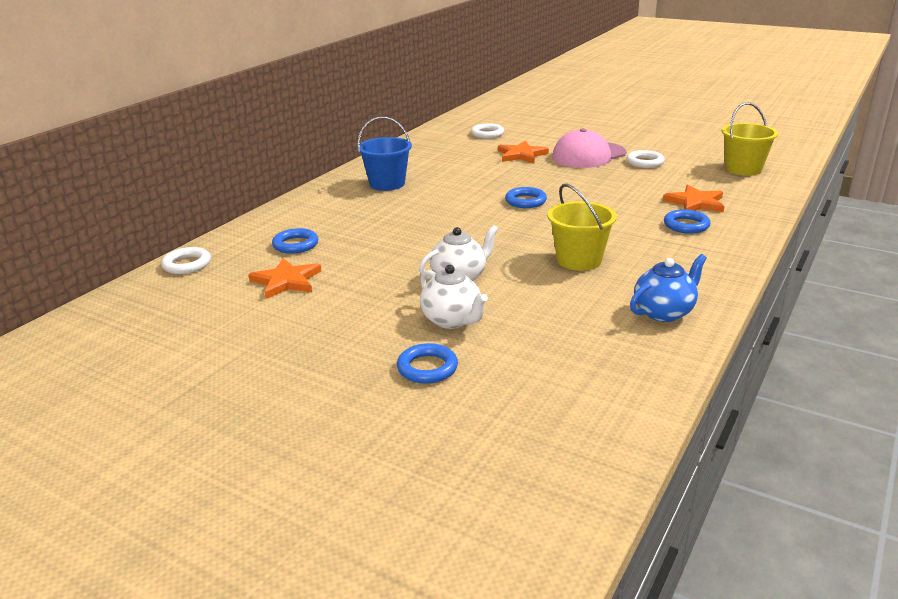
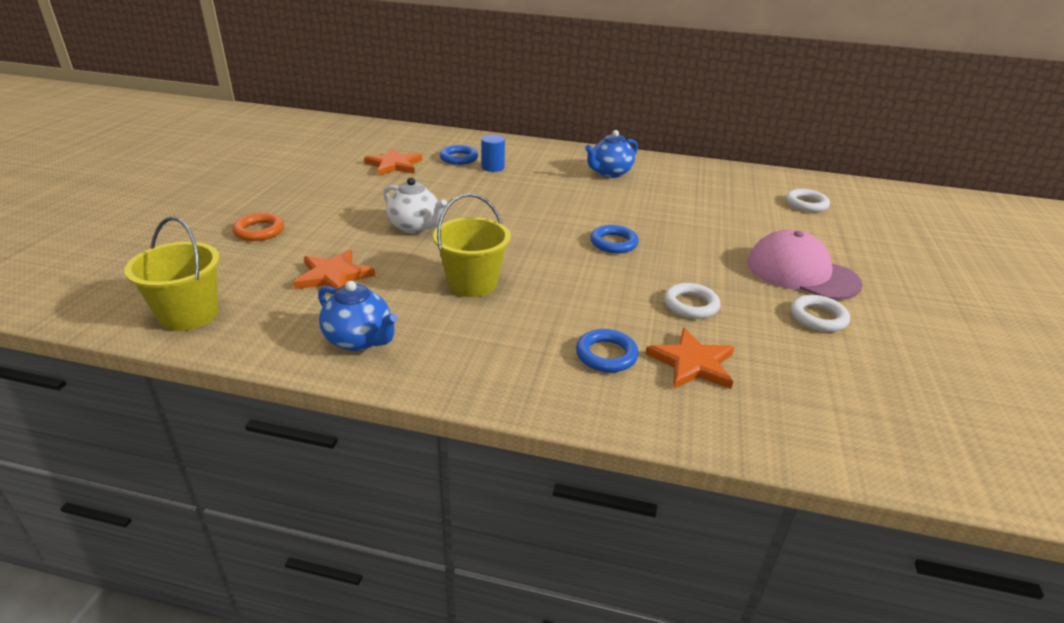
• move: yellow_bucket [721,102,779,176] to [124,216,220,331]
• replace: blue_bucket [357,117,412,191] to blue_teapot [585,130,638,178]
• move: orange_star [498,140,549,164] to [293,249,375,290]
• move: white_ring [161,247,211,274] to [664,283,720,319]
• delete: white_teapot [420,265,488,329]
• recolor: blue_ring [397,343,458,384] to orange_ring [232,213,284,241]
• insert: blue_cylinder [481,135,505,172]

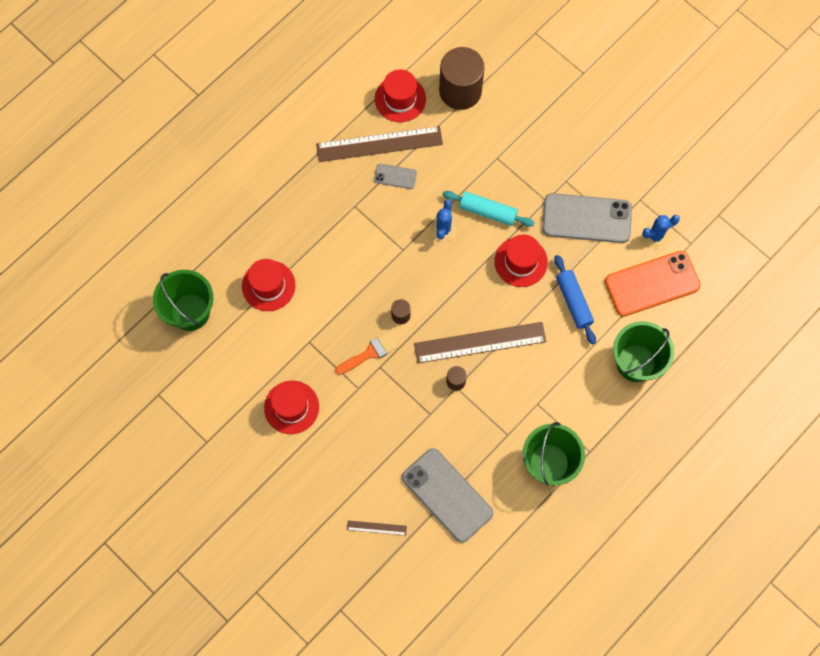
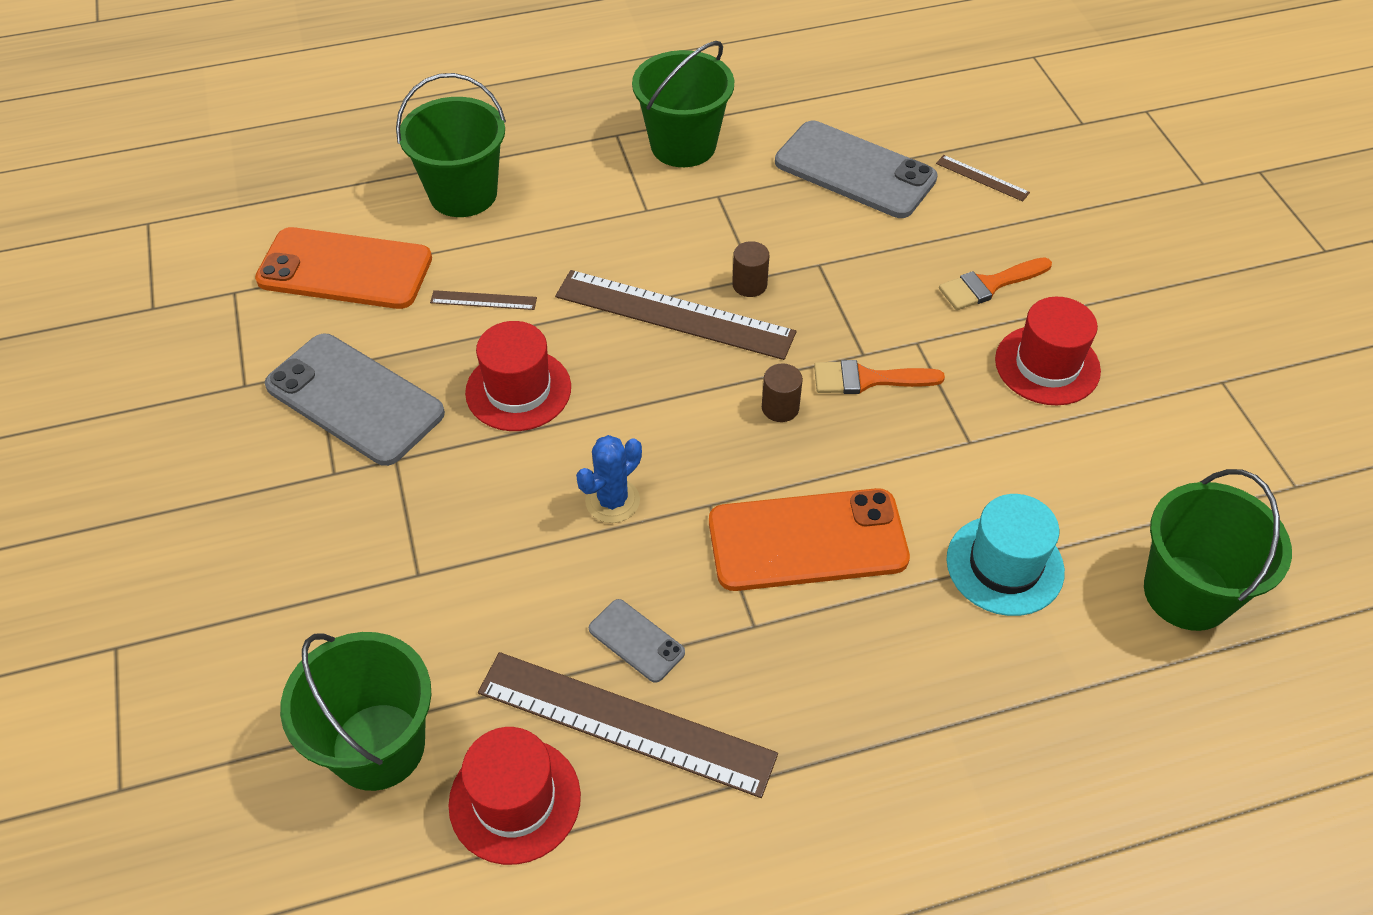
• replace: brown_cylinder [439,47,484,110] to green_bucket [280,632,431,791]
• delete: turquoise_rolling_pin [442,191,535,227]
• delete: blue_cactus [642,215,680,248]
• replace: blue_rolling_pin [554,255,596,345] to brown_ruler [430,290,537,310]
• recolor: red_hat [242,259,296,311] to turquoise_hat [947,494,1065,616]
• rotate: grey_phone [402,448,493,543] = [775,121,938,218] 45 degrees counterclockwise
• insert: orange_brush [939,257,1052,310]
• insert: orange_phone [709,488,910,591]

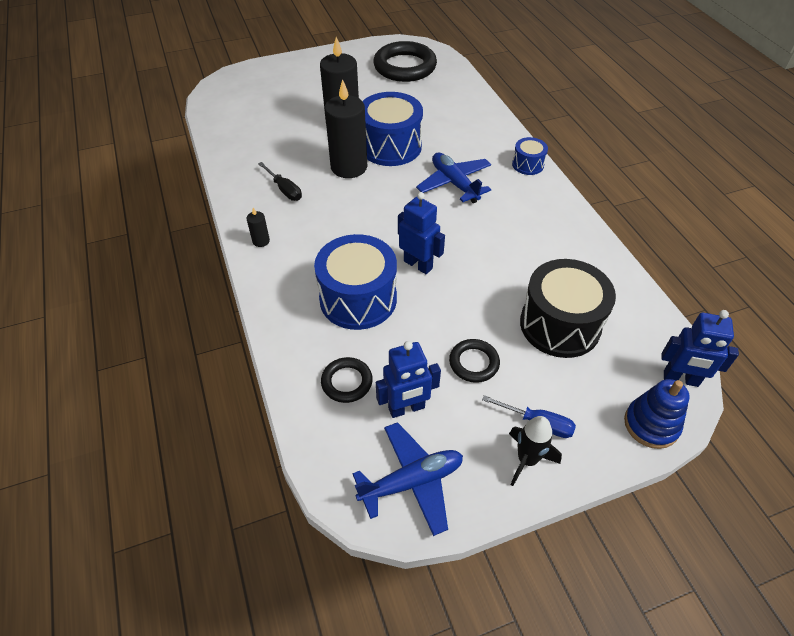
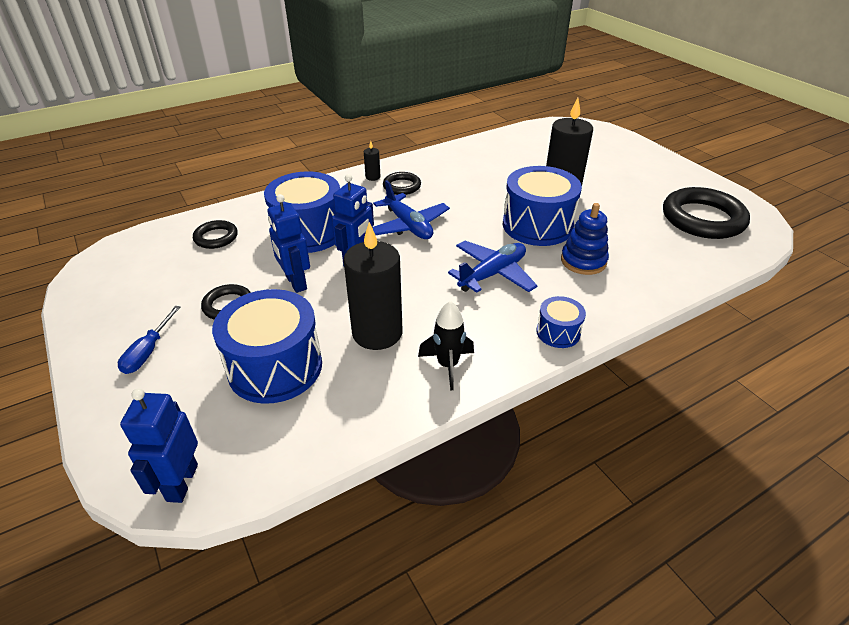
• move: black_candle [325,79,367,178] to [344,222,402,350]
• delete: black_screwdriver [258,162,302,201]
• recolor: black_drum [520,259,616,358] to blue_drum [212,289,322,404]
• move: blue_robot [376,341,441,418] to [267,194,310,293]
• move: blue_stacking_toy [624,379,690,449] to [561,203,609,275]
• move: black_rocket [509,416,562,486] to [418,301,474,390]
• move: blue_plane [352,422,463,536] to [373,180,450,239]
• insert: black_ring [383,172,421,195]

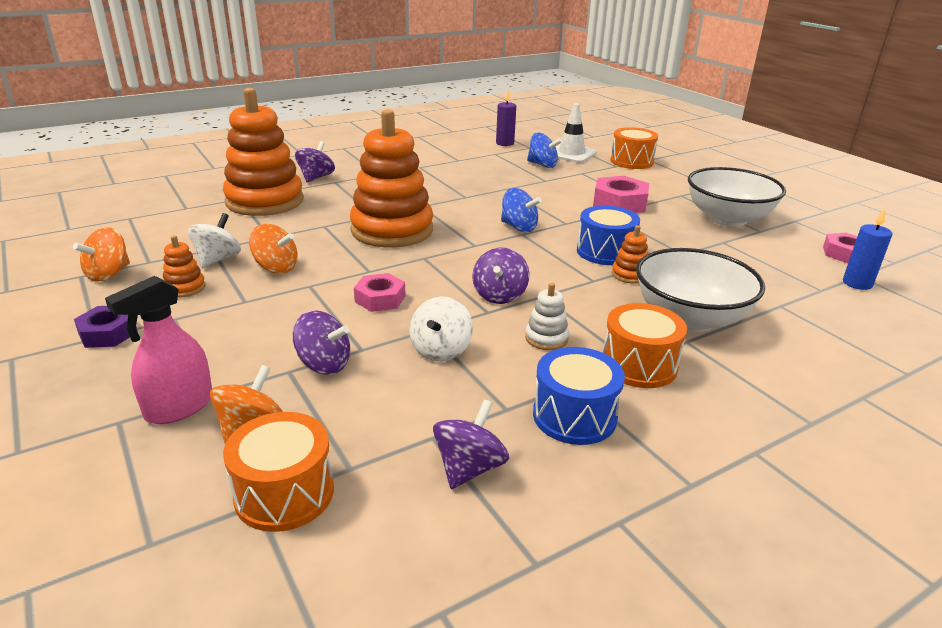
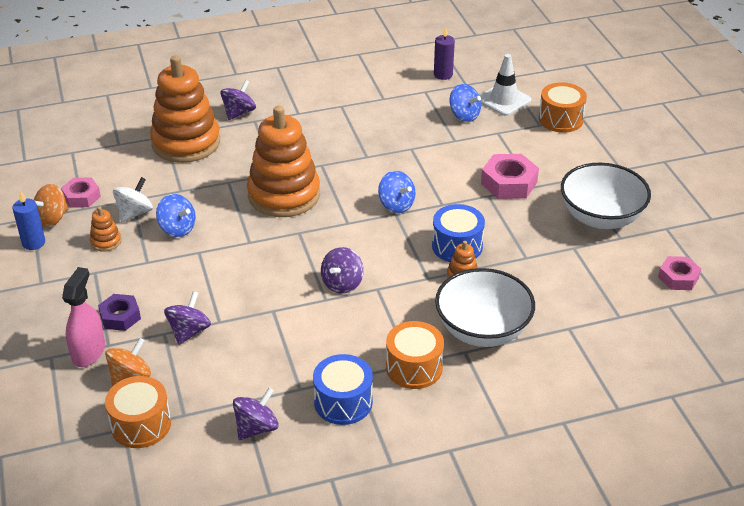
• move: blue_candle [843,208,892,290] to [13,190,45,250]
• recolor: orange_spinning_top [249,224,297,274] to blue_spinning_top [156,194,196,237]
• move: pink_nut [354,273,405,312] to [61,177,101,208]
• rotate: pink_spray_bottle [105,276,212,424] = [62,267,105,367] 135 degrees clockwise
• delete: white_stacking_toy [525,283,569,350]
• delete: white_spinning_top [410,296,473,362]
• move: purple_nut [74,306,138,348] to [98,294,141,331]
• rotate: purple_spinning_top [293,310,350,375] = [164,291,211,345] 105 degrees counterclockwise

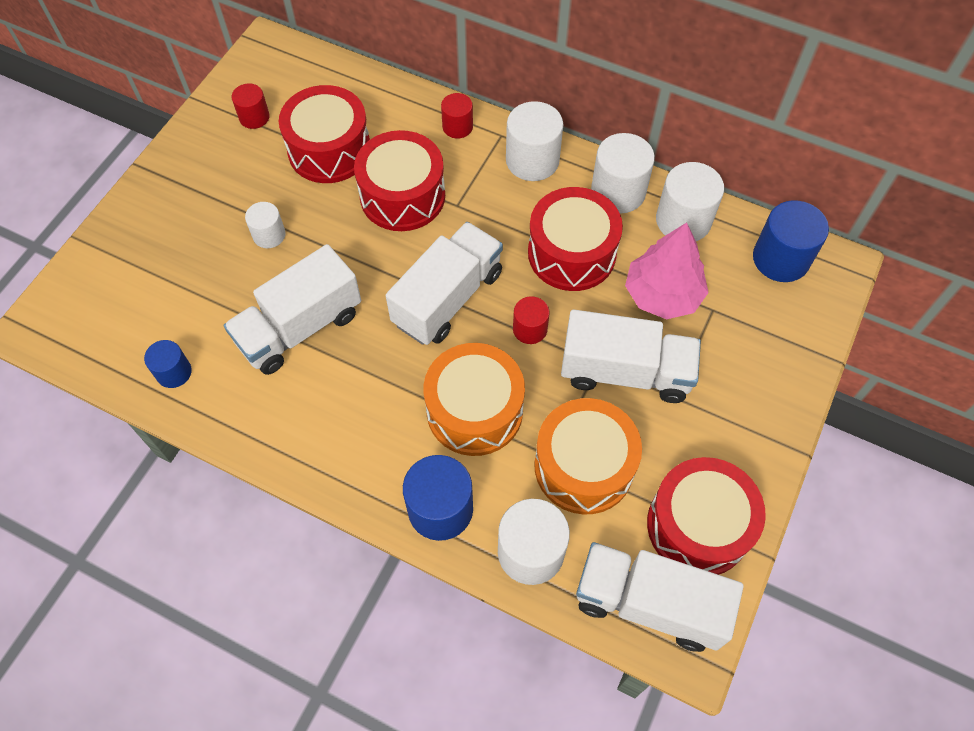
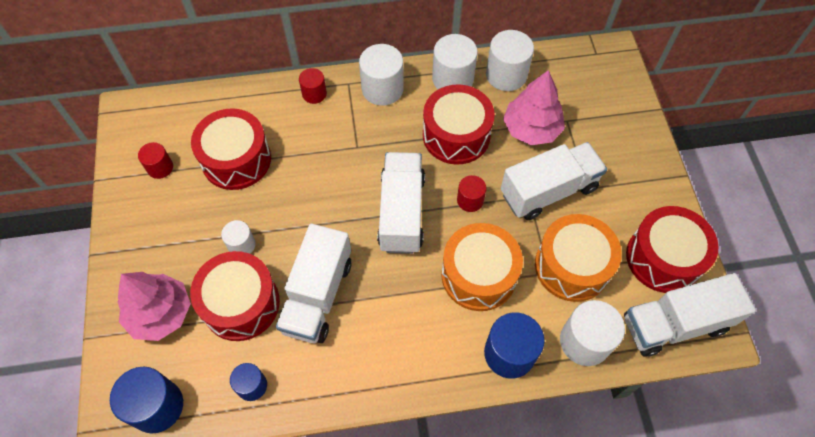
• move: red_drum [354,130,445,231] to [190,251,280,341]
• move: blue_cylinder [753,200,829,282] to [110,367,183,433]
• insert: pink_tree [117,272,191,341]

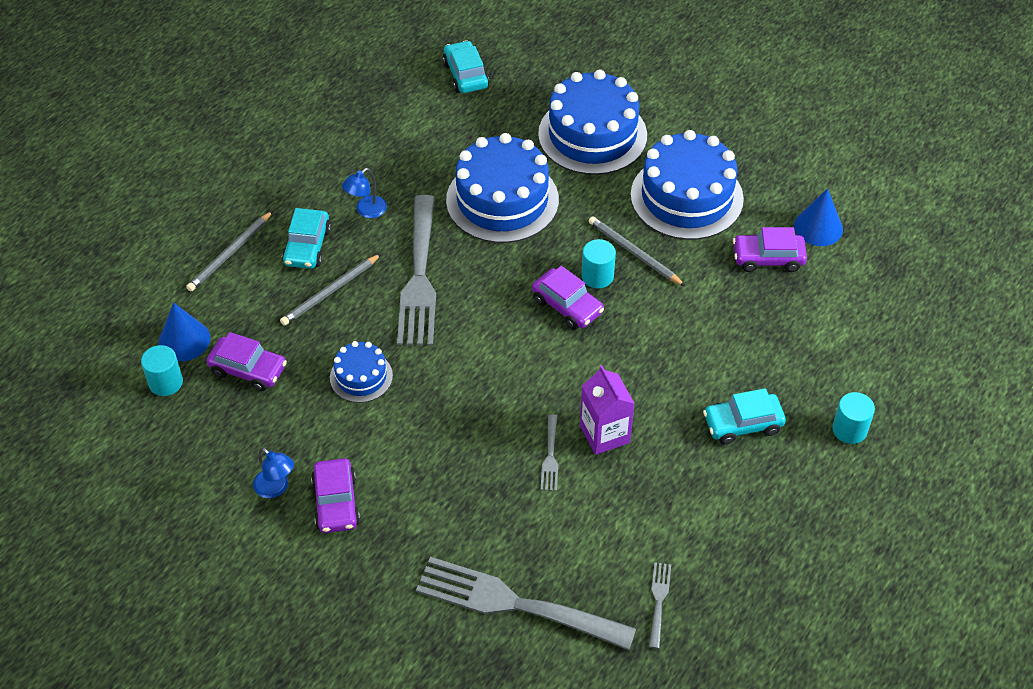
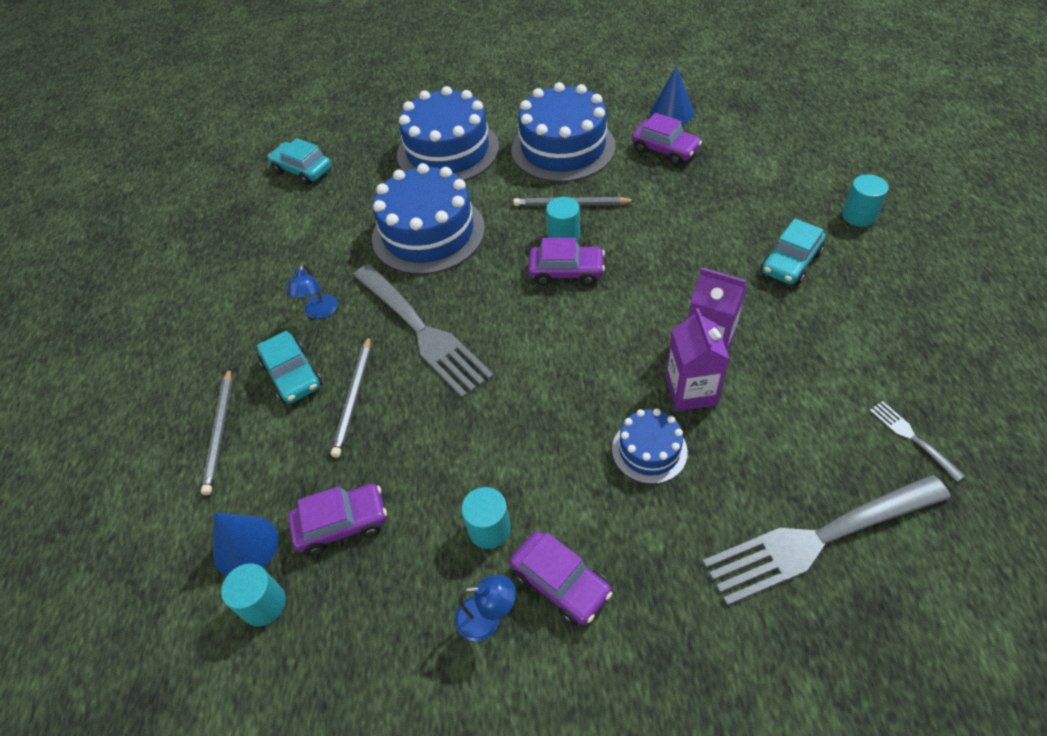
• rotate: purple_car [733,227,807,272] = [632,113,702,165] 105 degrees counterclockwise
• move: blue_cake [330,341,393,403] to [612,408,688,484]
• replace: grey_fork [541,414,558,491] to purple_carton [665,308,730,411]
• insert: turquoise_cylinder [461,487,511,549]

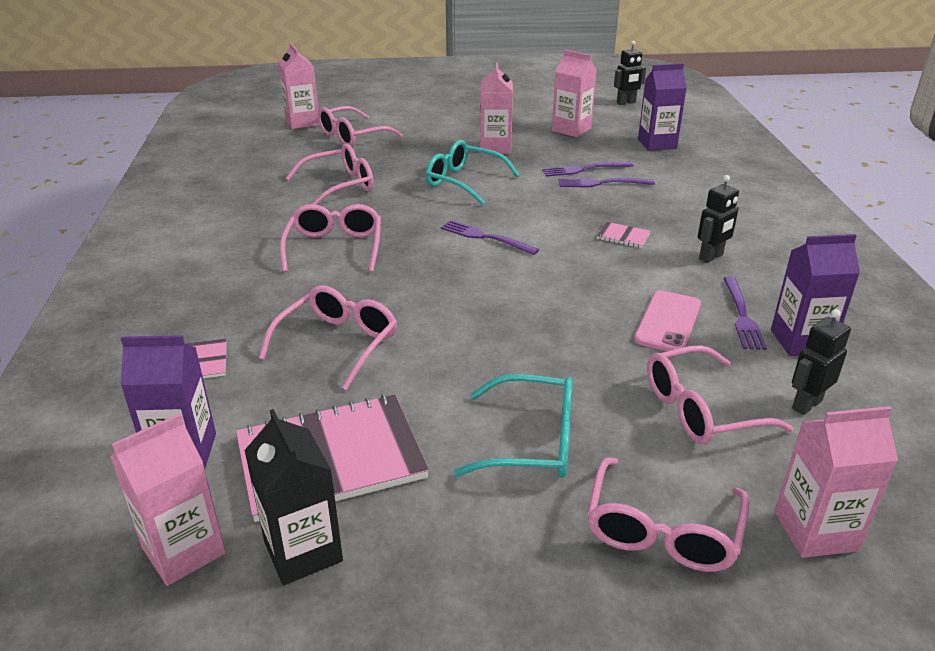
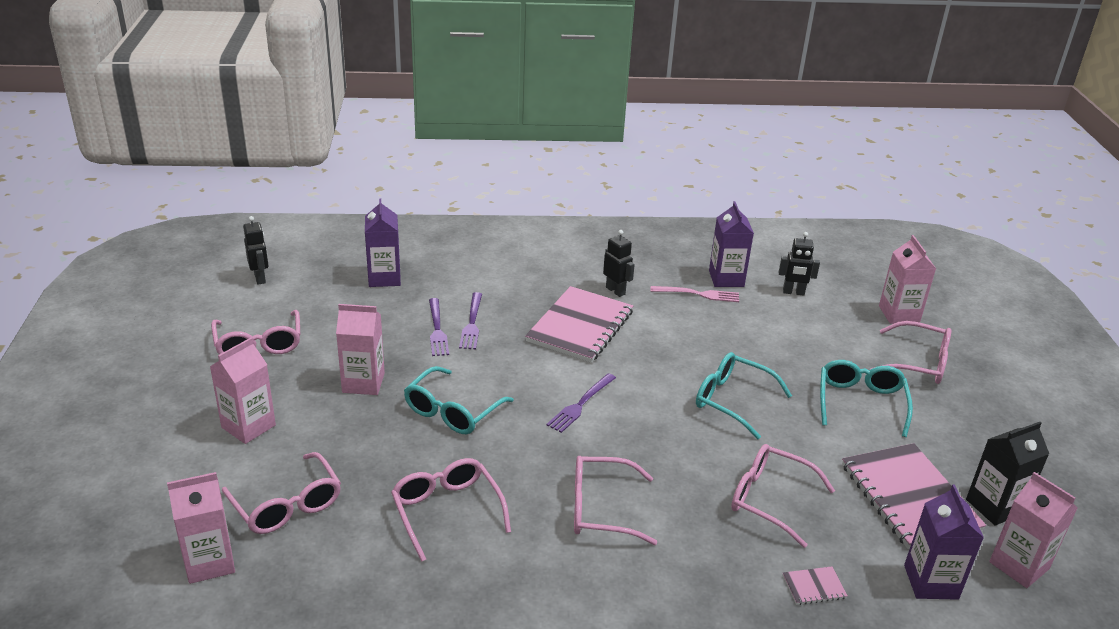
• move: pink_carton [552,50,597,137] to [210,338,276,444]
• resize: pink_notebook [597,222,650,248] = [525,286,633,363] x2.49
• recolor: purple_fork [723,277,767,350] to pink_fork [650,286,739,302]
• delete: pink_phone [634,290,701,351]
• rotate: black_robot [792,309,851,415] = [779,232,820,295] 45 degrees counterclockwise
• move: pink_glasses [647,345,794,444] to [211,310,300,354]
• insert: turquoise_glasses [696,352,792,439]

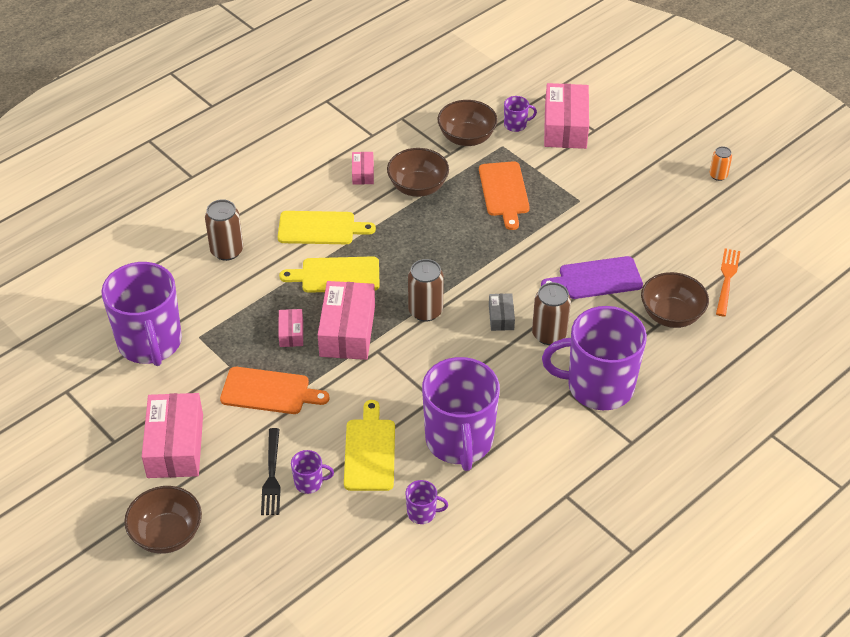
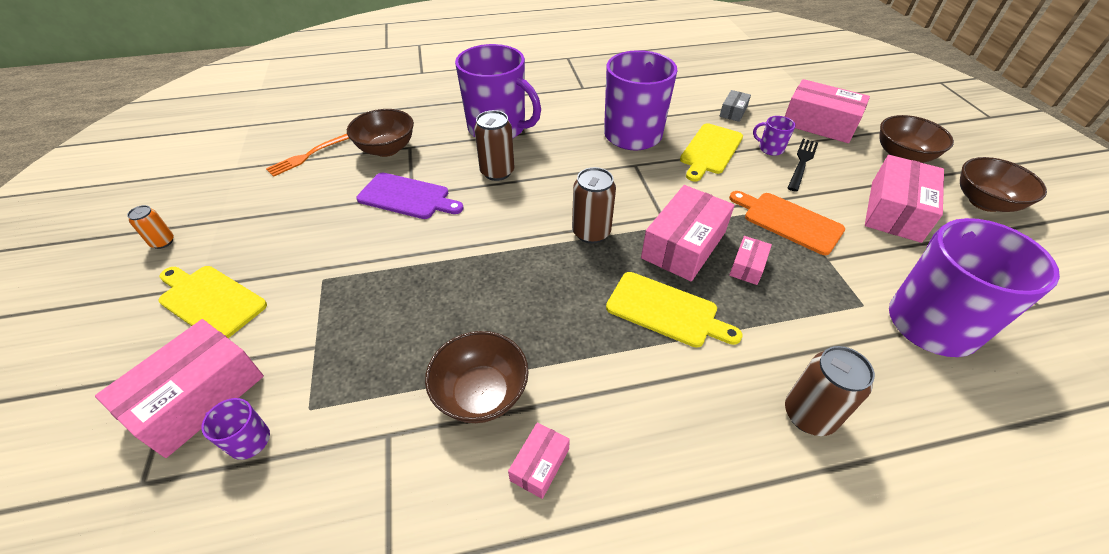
• move: brown_bowl [438,100,498,146] to [960,157,1047,212]
• delete: orange_cutting_board [479,161,530,230]
• move: yellow_cutting_board [278,211,376,244] to [158,266,267,338]
• move: grey_box [489,293,515,331] to [719,90,751,122]
• delete: purple_mug [406,480,448,524]
• insert: pink_box [785,79,870,143]

